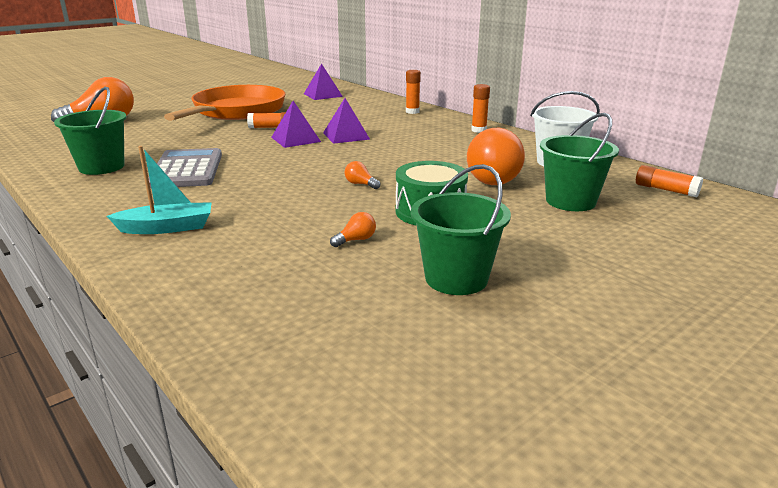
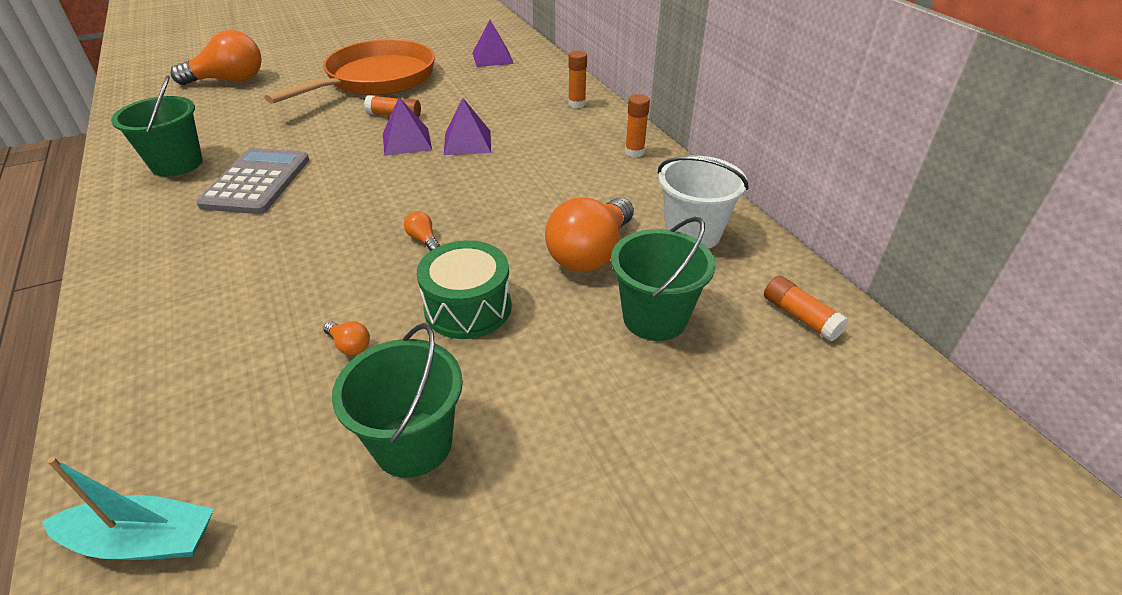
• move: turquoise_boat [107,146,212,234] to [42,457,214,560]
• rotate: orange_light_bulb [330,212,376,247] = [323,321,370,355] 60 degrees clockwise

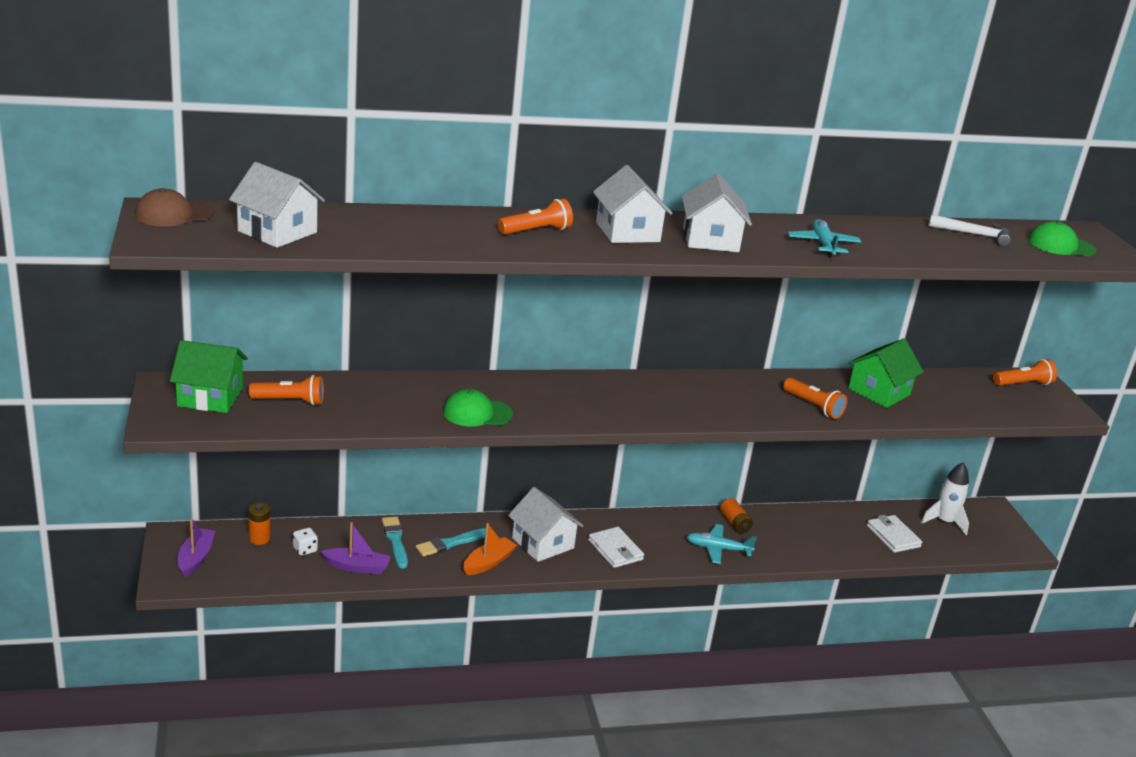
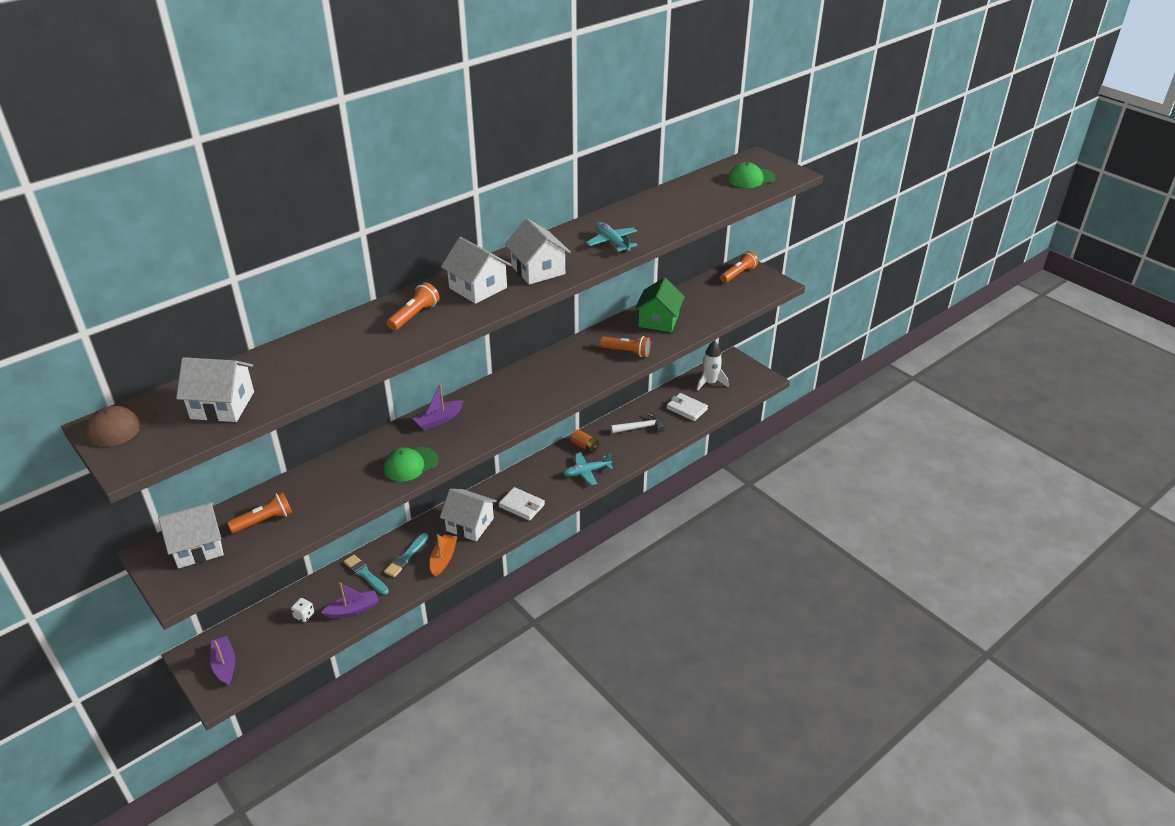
• move: white_hammer [928,214,1011,247] to [610,413,665,434]
• recolor: green_house [170,340,248,413] to white_house [158,502,224,569]
• delete: orange_battery [248,503,271,545]
• insert: purple_boat [412,383,464,430]

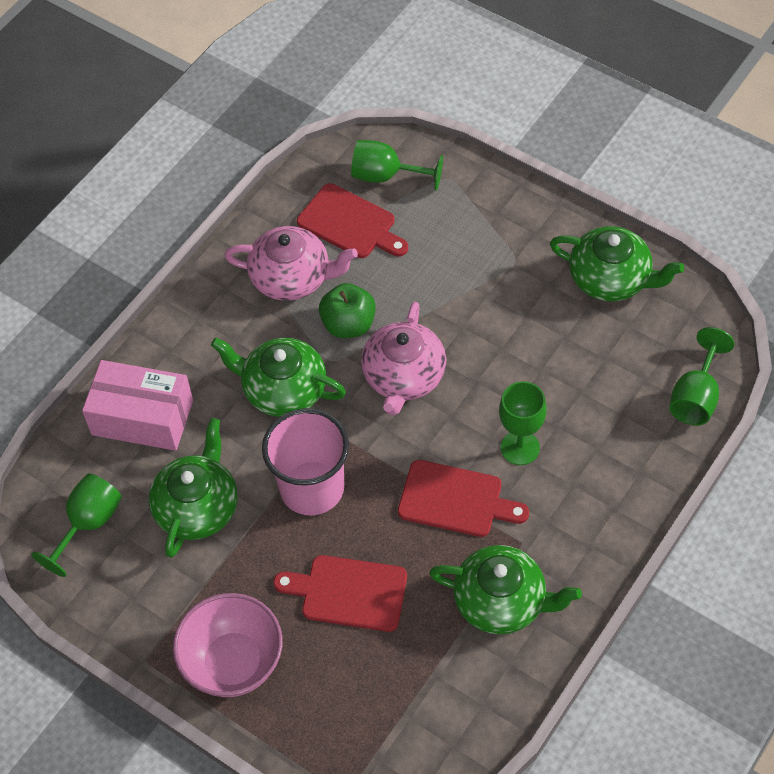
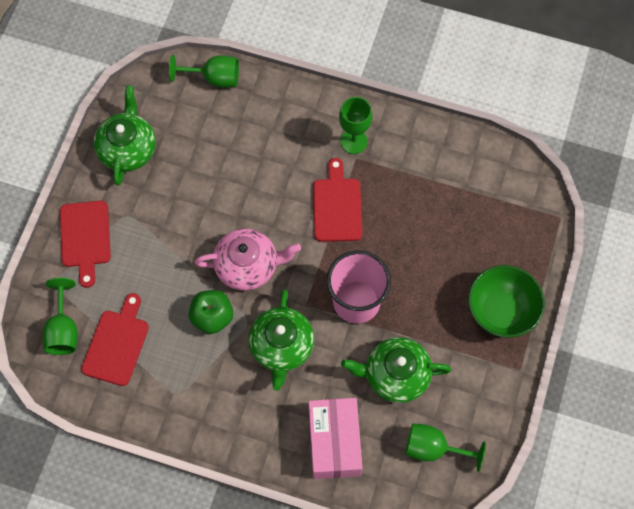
• delete: pink_teapot [225,226,358,301]
• move: green_goblet [499,381,547,465] to [339,97,372,154]
• delete: green_teapot [429,545,582,635]
• move: red_cutting_board [273,555,407,632] to [60,201,111,288]
• recolor: pink_bowl [173,593,283,697] to green_bowl [468,265,545,338]

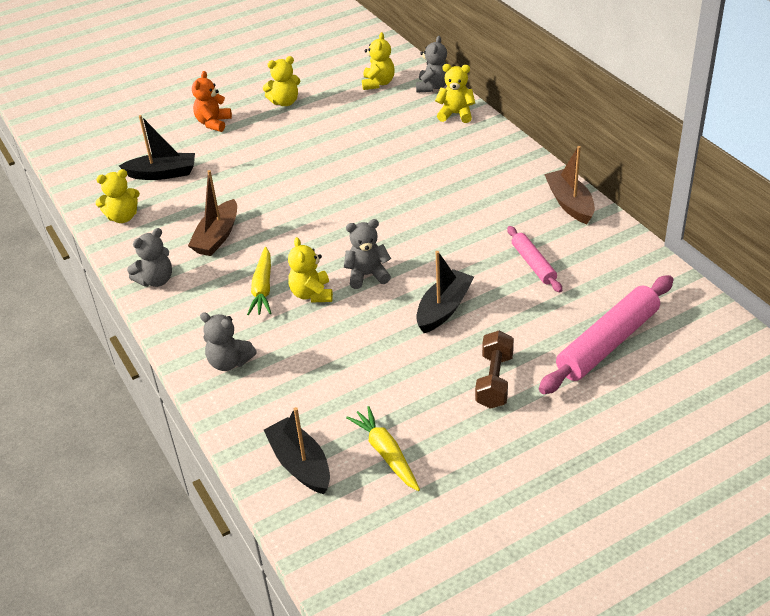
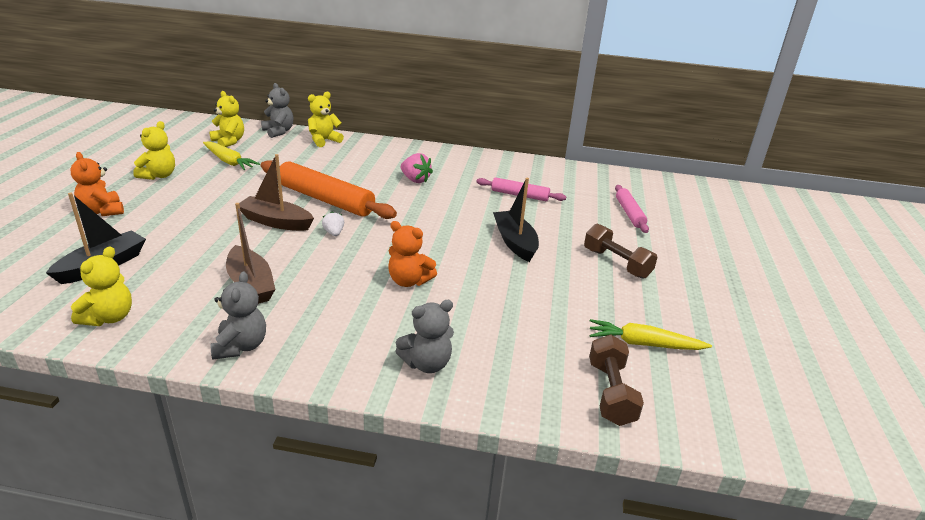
• move: brown_boat [544,146,595,224] to [239,154,314,231]
• delete: grey_teddy_bear [344,219,391,289]
• recolor: yellow_teddy_bear [288,237,333,303] to orange_teddy_bear [388,221,437,287]
• move: yellow_carrot [247,247,271,315] to [203,141,260,170]
• resize: pink_rolling_pin [539,275,673,394] = [615,185,649,233] x0.56
• replace: black_boat [264,407,330,494] to brown_dumbbell [589,335,644,426]
• insert: pink_strawberry [401,153,433,183]
• insert: orange_rolling_pin [261,160,397,219]
• insert: white_strawberry [322,211,344,236]

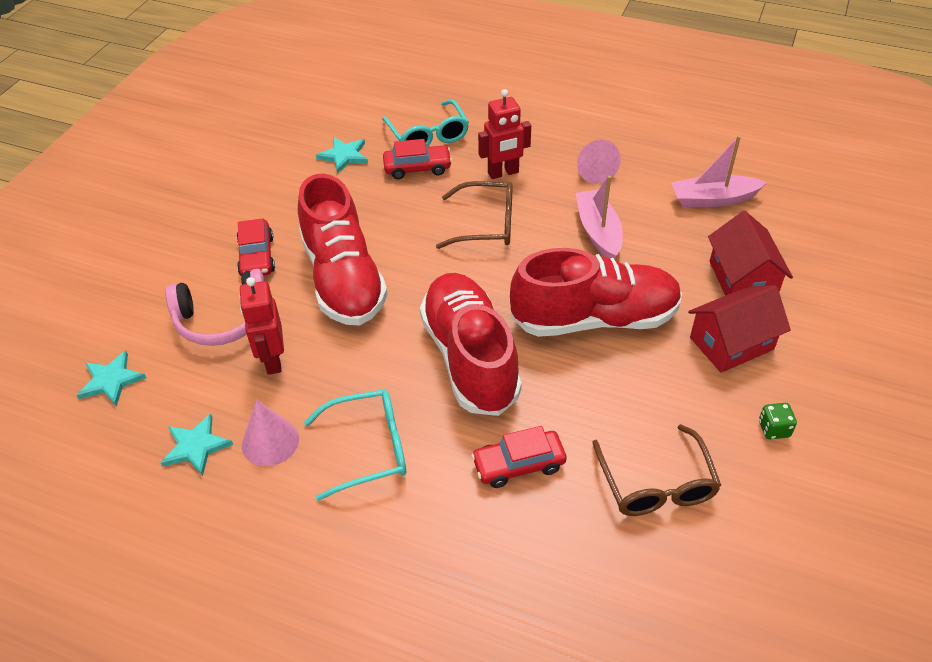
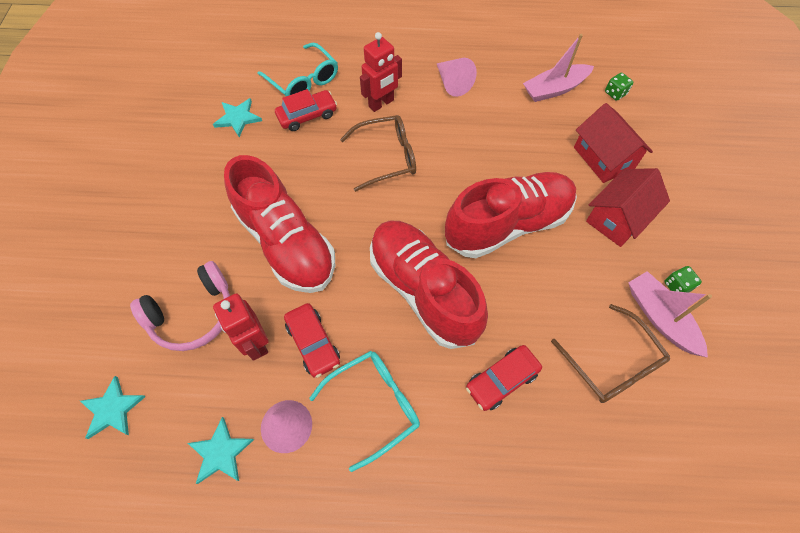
• move: pink_boat [576,176,623,258] to [628,271,712,358]
• move: red_car [237,218,275,276] to [284,303,340,378]
• insert: green_dice [605,73,633,101]

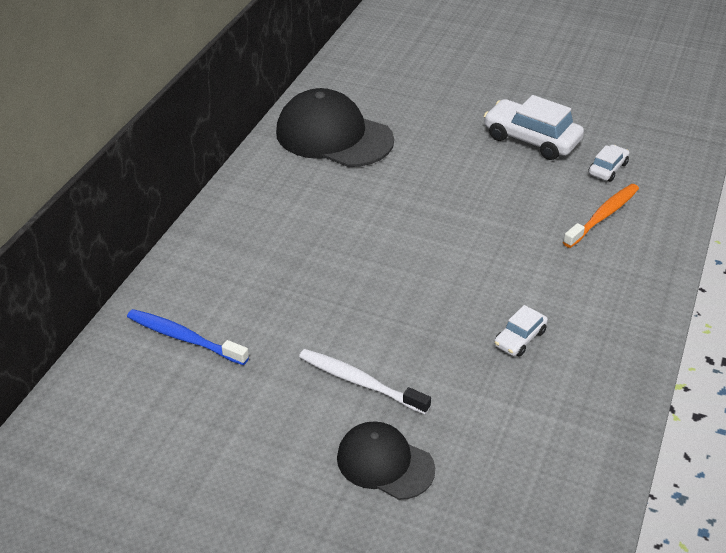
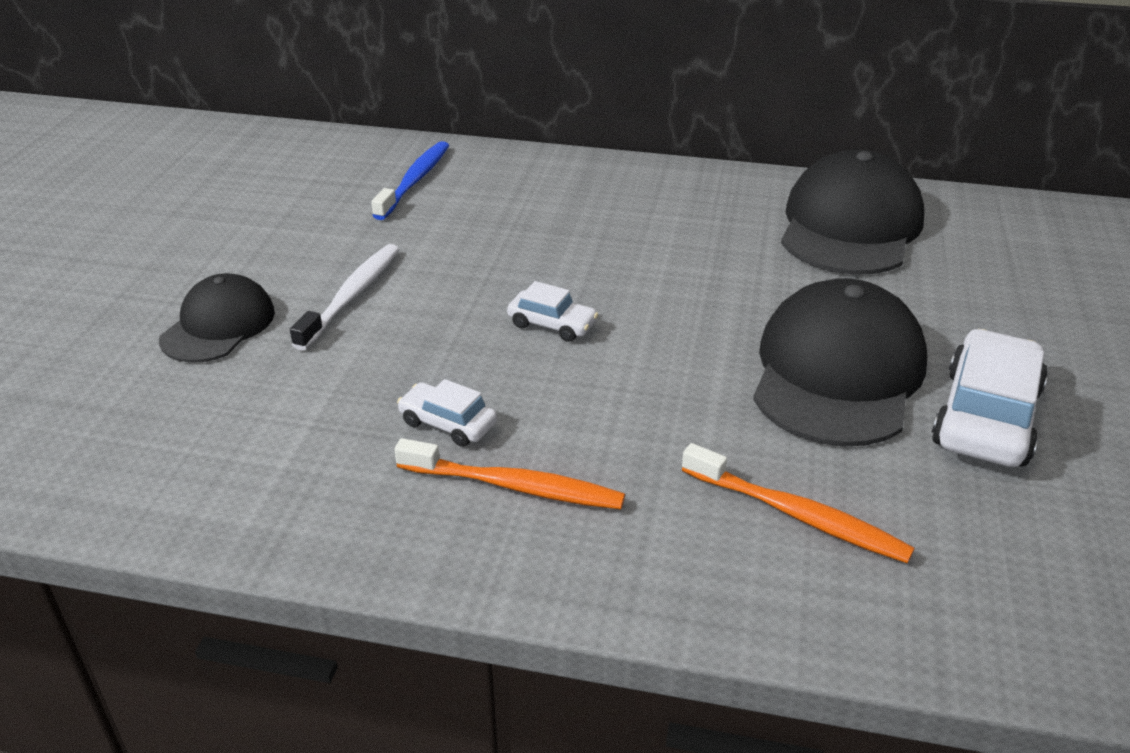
• move: white_car [588,145,629,182] to [507,281,598,342]
• insert: black_cap [753,278,927,447]
• insert: orange_toothbrush [394,438,625,509]

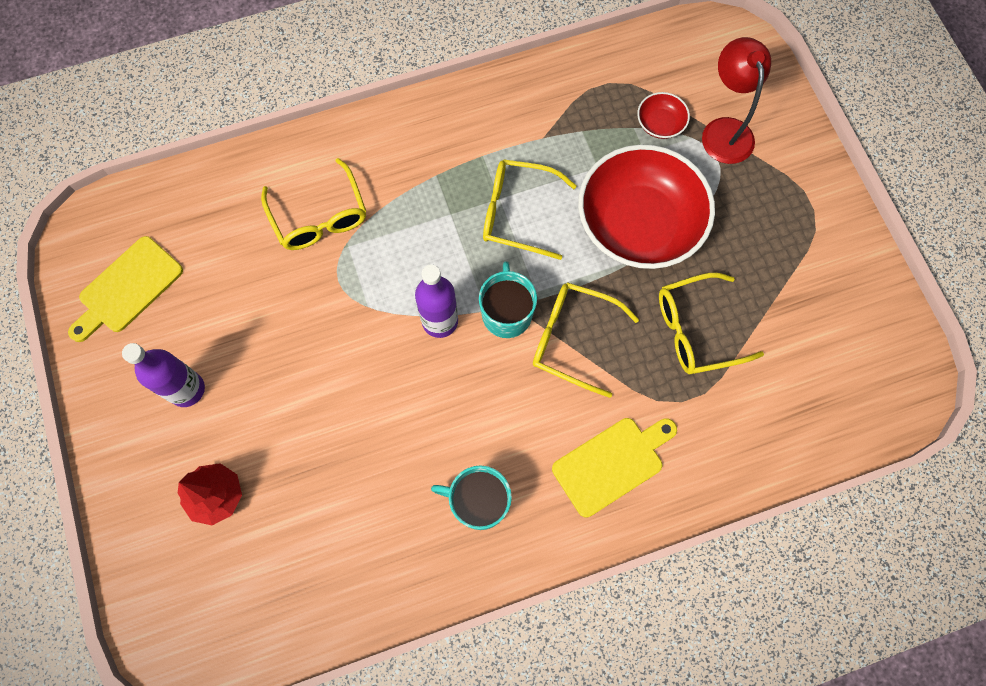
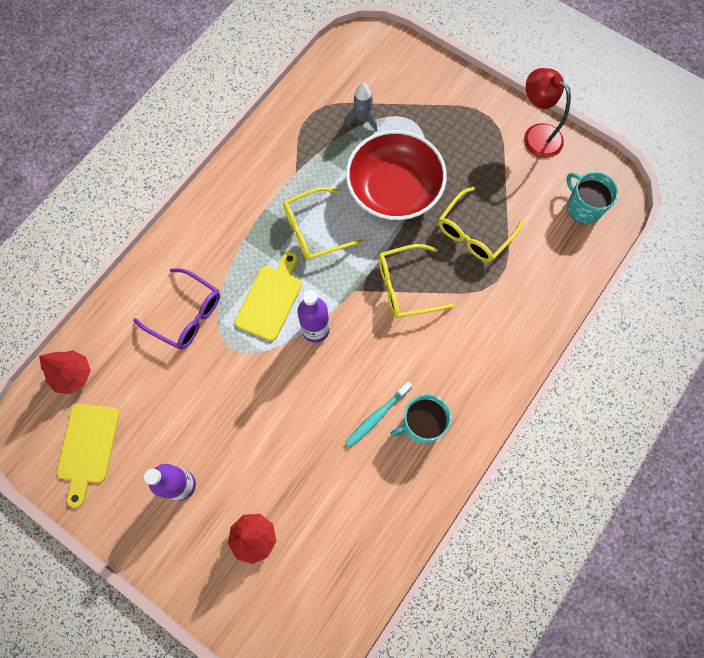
• move: red_lamp [702,37,771,164] to [524,68,571,158]
• replace: red_bowl [637,92,690,139] to grey_rocket [344,83,377,131]
• recolor: yellow_glasses [261,158,366,250] to purple_glasses [133,268,220,350]
• move: turquoise_mug [479,261,537,338] to [566,172,618,224]
• move: yellow_cutting_board [552,418,677,517] to [235,252,302,341]
• insert: red_tree [39,350,91,394]
• insert: turquoise_toothbrush [345,381,412,447]

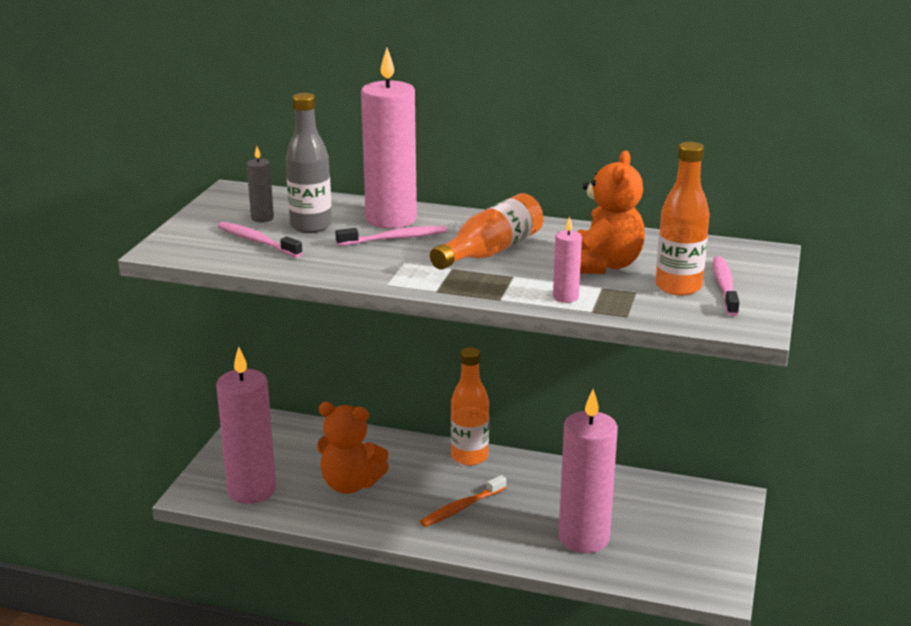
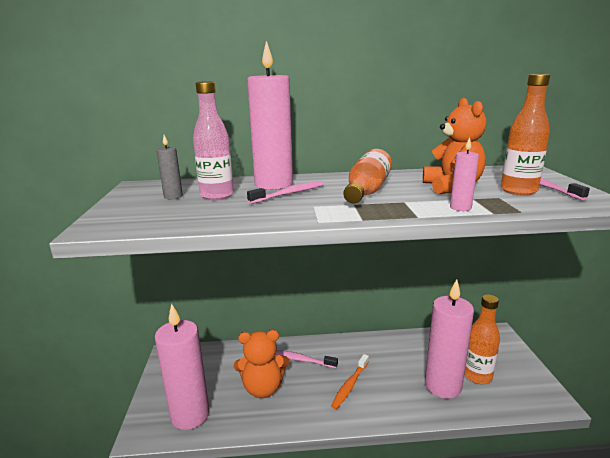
• recolor: grey_bottle [286,93,332,233] to pink_bottle [193,81,234,200]
• move: pink_toothbrush [218,222,303,257] to [275,350,338,368]
• move: orange_bottle [451,347,489,466] to [464,294,500,384]

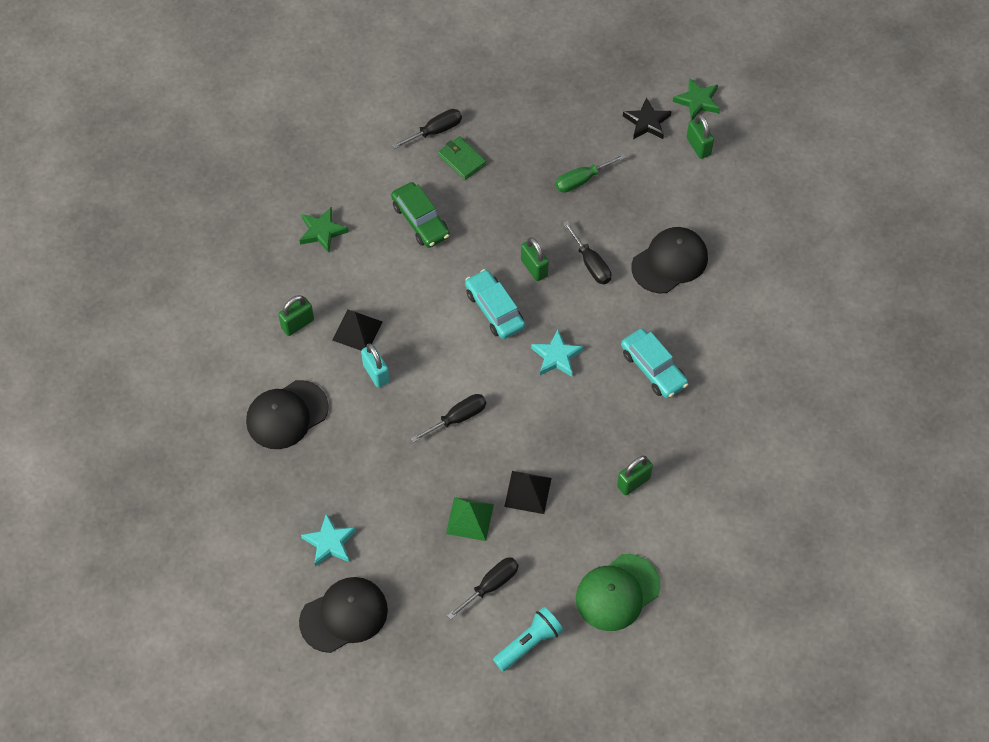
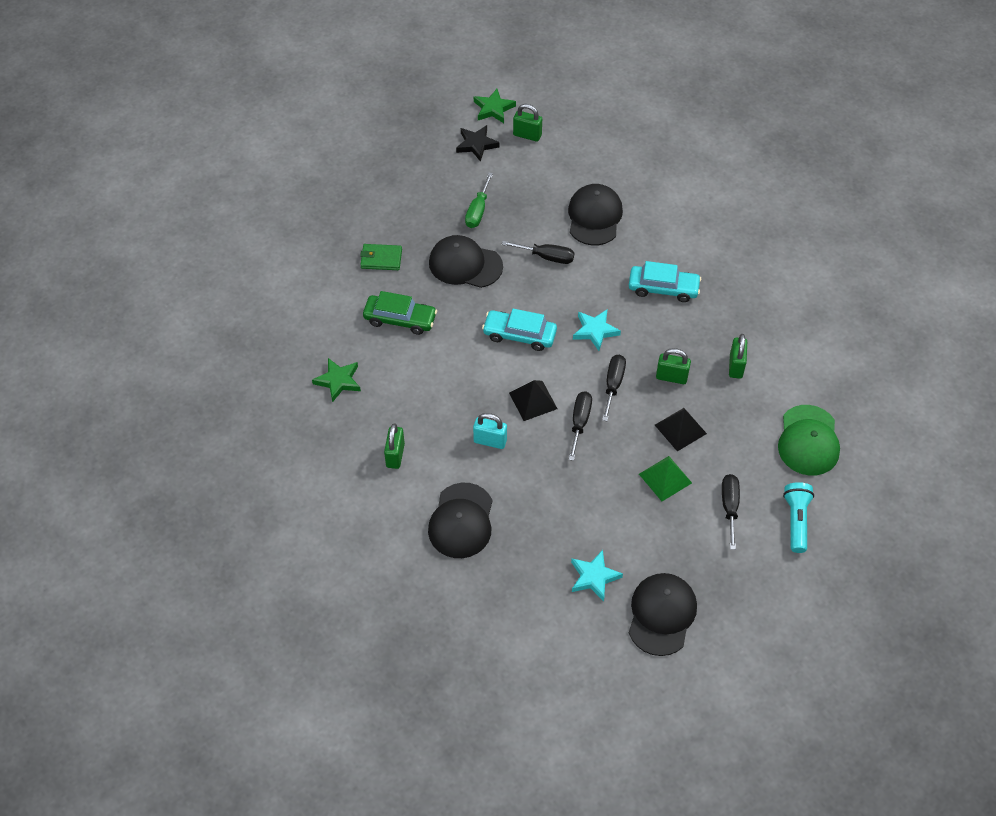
• move: black_screwdriver [392,109,462,149] to [602,355,626,421]
• move: green_padlock [521,237,549,281] to [656,348,691,384]
• move: black_pyramid [332,309,383,350] to [509,380,557,421]
• insert: black_cap [429,235,503,288]

